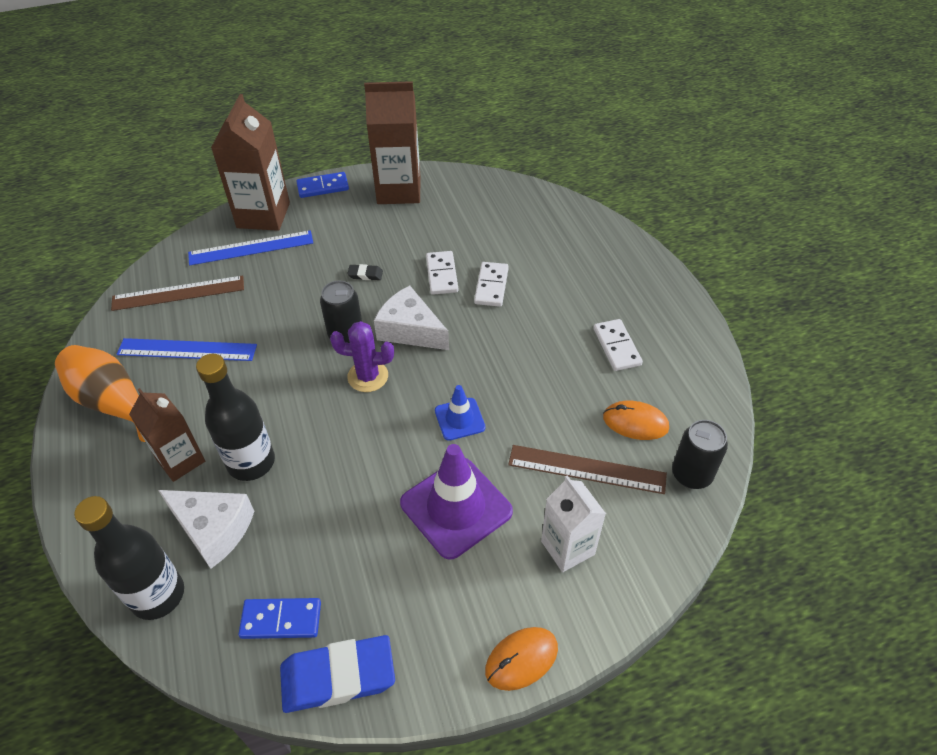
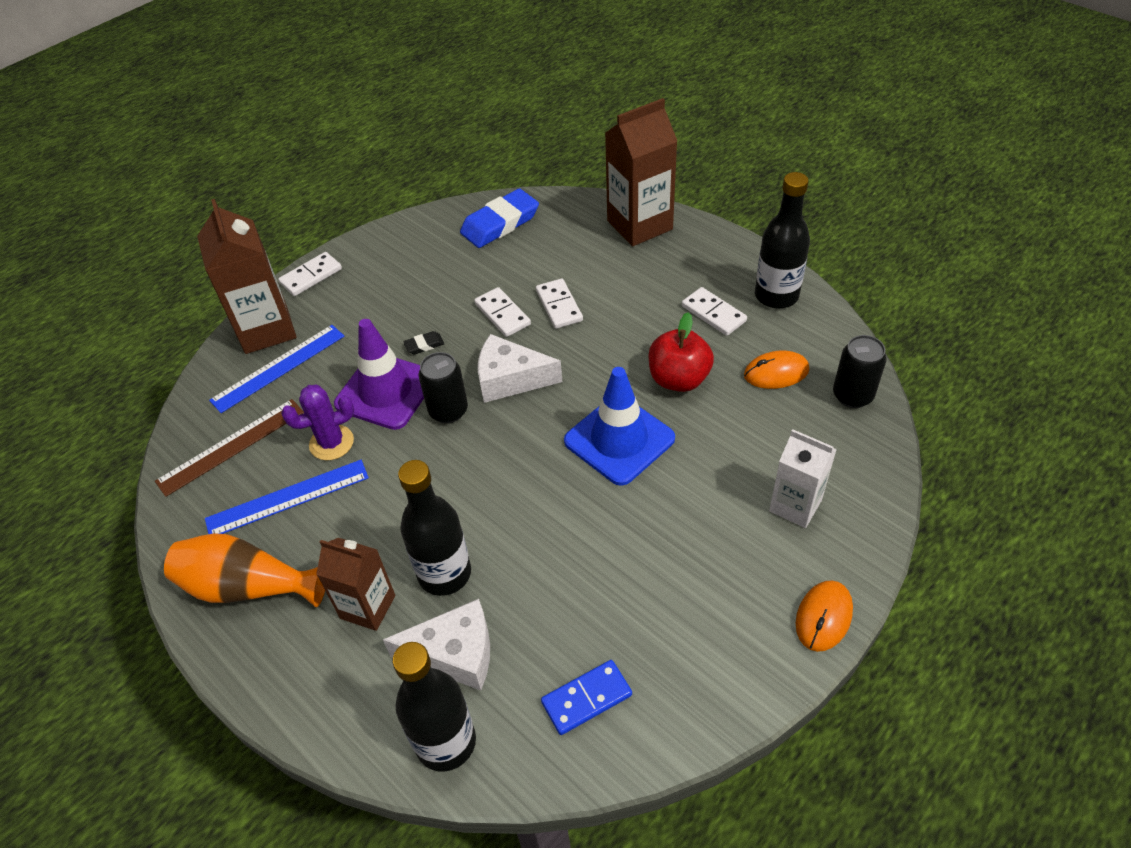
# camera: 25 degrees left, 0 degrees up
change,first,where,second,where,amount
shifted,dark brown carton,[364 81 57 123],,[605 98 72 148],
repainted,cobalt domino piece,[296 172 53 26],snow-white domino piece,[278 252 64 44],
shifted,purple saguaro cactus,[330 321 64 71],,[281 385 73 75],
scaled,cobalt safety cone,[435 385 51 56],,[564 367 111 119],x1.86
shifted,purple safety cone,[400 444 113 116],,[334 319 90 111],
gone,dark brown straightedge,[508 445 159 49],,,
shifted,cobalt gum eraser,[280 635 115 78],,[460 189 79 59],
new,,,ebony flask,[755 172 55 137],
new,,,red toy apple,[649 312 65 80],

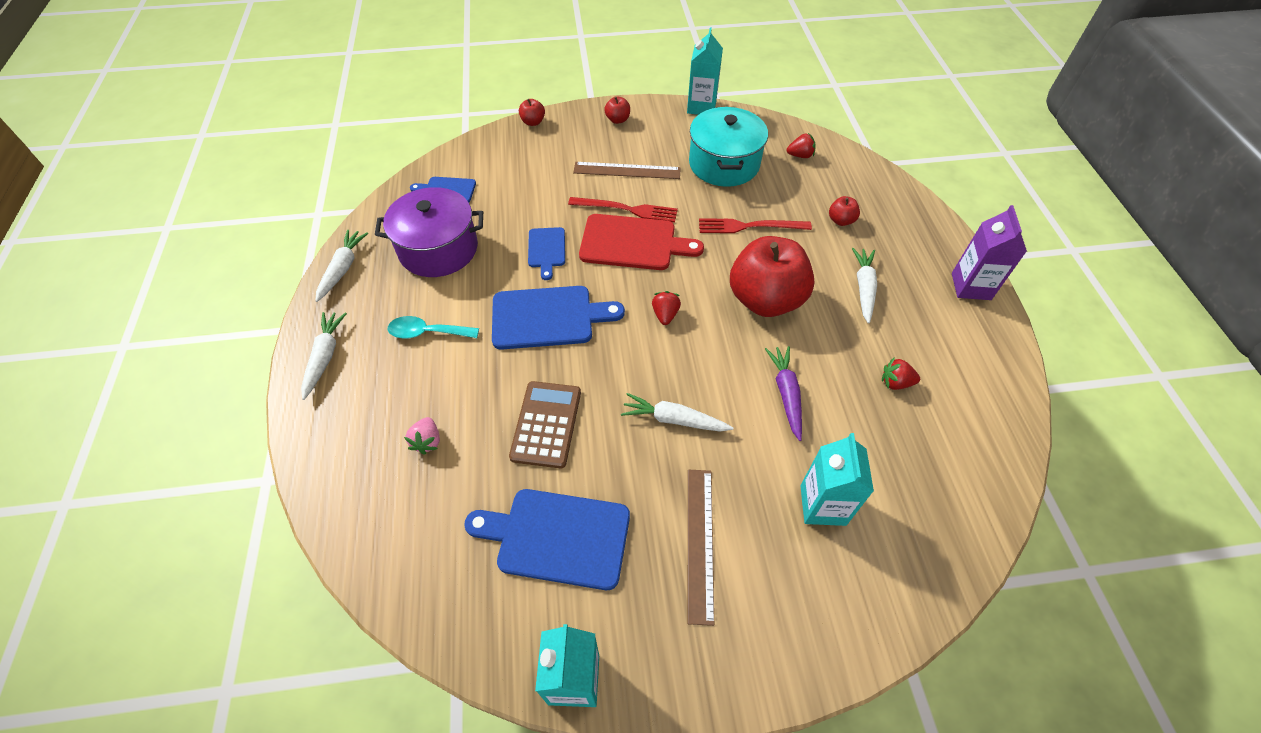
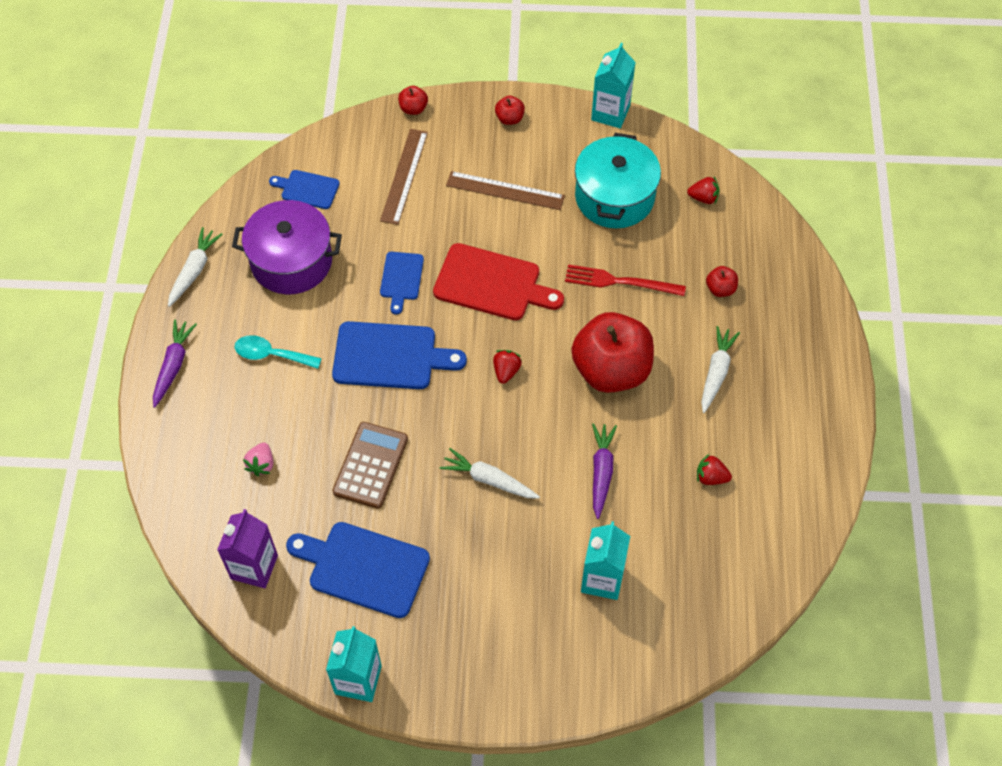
# camera: 10 degrees right, 5 degrees up
change,first,where,second,where,amount
gone,red table fork,[568 197 110 26],,,
shifted,purple carton,[952 205 75 95],,[217 509 61 79],
repainted,snow-white carrot,[301 312 46 88],purple carrot,[153 320 44 88],
shifted,dark brown straightedge,[688 470 26 156],,[380 129 48 96],

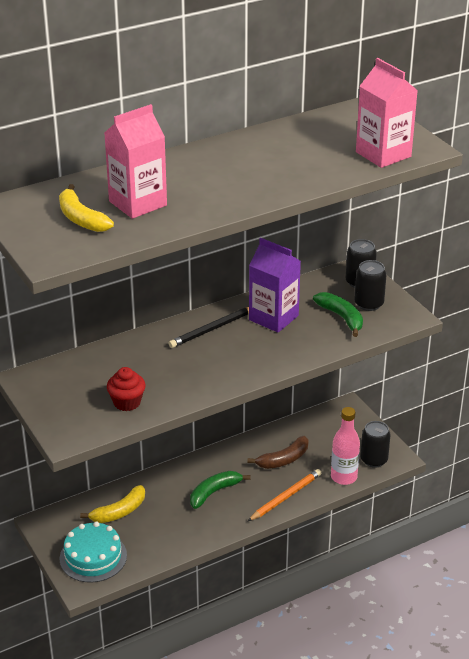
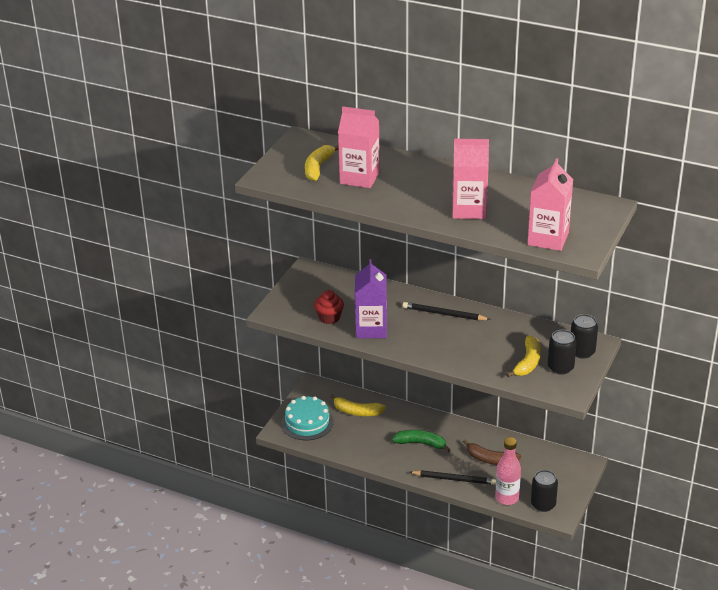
# camera: 55 degrees right, 0 degrees up
change,first,where,second,where,amount
shifted,purple carton,[249 238 52 94],,[355 259 32 79],
repainted,green toy banana,[313 292 50 45],yellow toy banana,[506 336 35 41],
repainted,bright orange lead pencil,[248 469 73 52],ebony lead pencil,[409 470 87 15],
new,,,pink carton,[452 139 37 80],

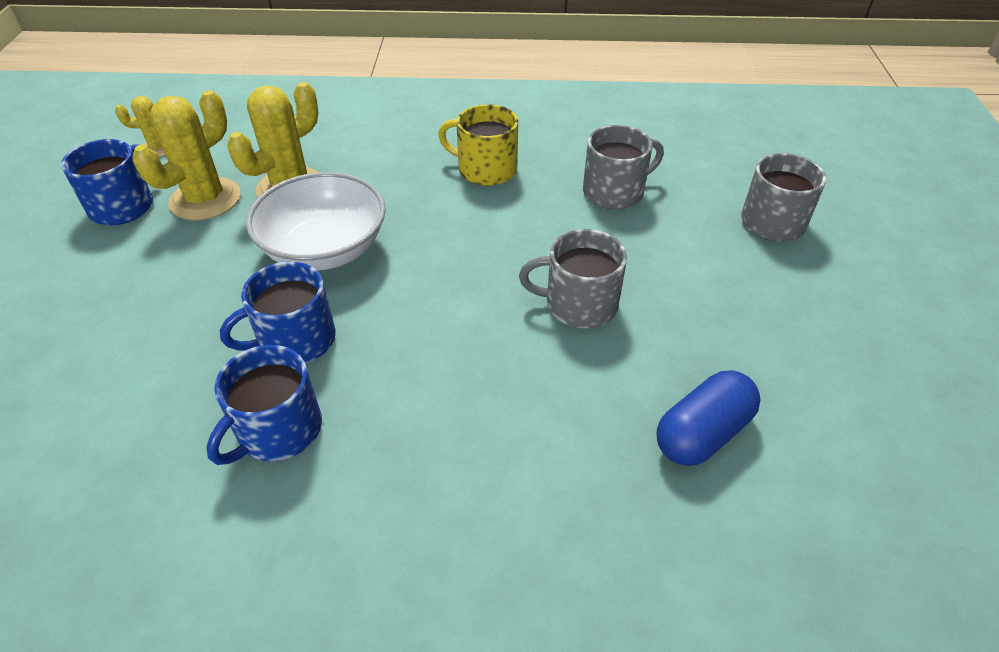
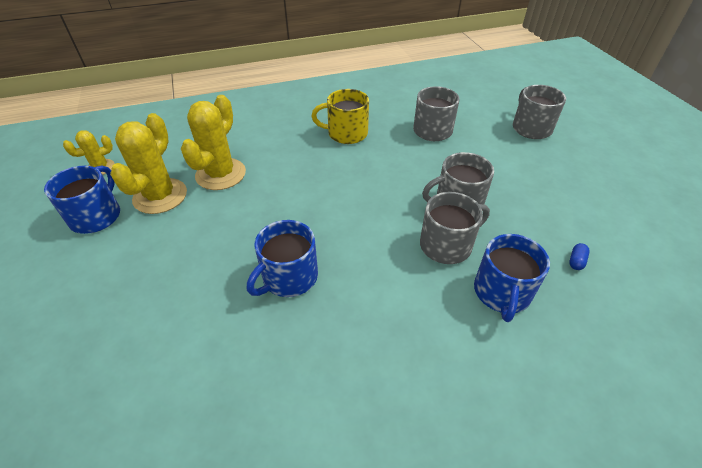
# camera: 20 degrees left, 0 degrees up
change,first,where,second,where,amount
gone,snow-white bowl,[246 172 140 99],,,
shifted,cobalt tea mug,[206 345 116 120],,[474 234 76 88],
scaled,cobalt pill shape,[657 370 104 96],,[569 243 21 27],x0.41
new,,,gray tea mug,[420 192 70 72],

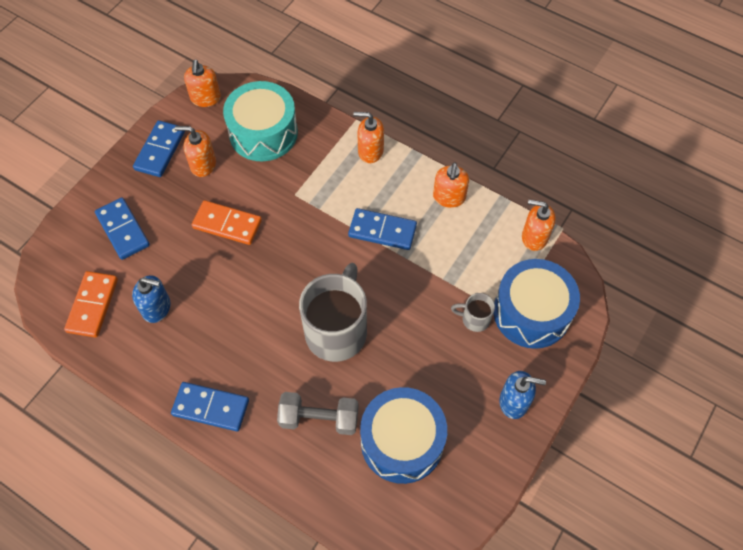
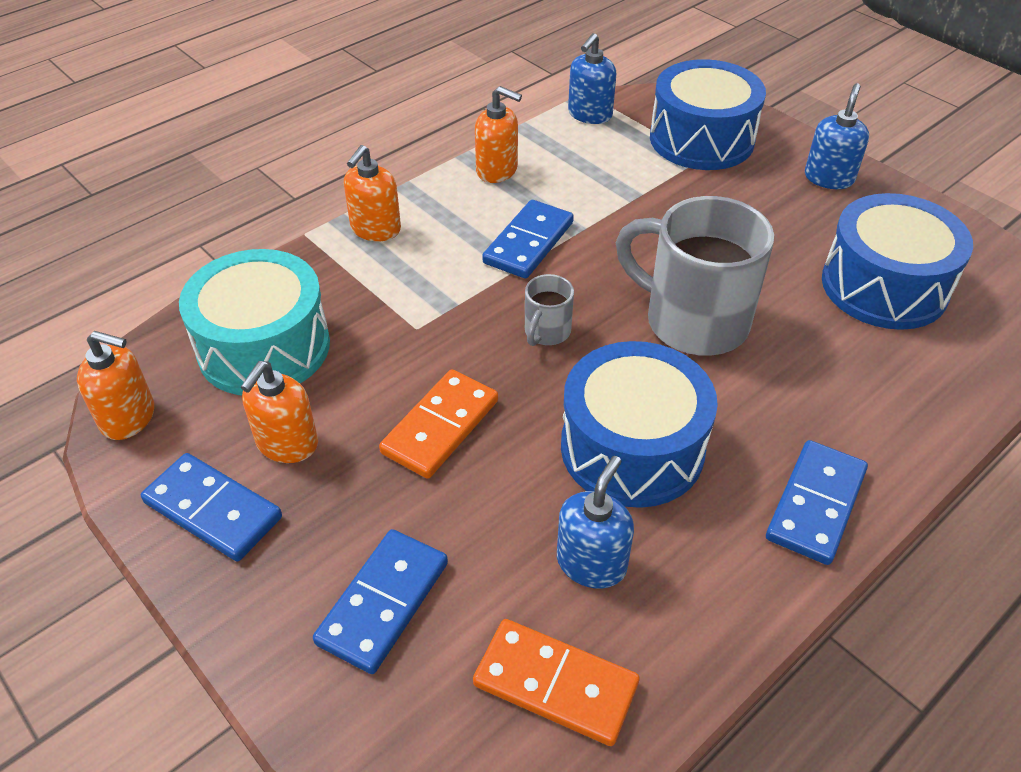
# camera: 75 degrees left, 15 degrees down
change,first,where,second,where,amount
rotated,cobalt domino piece,[95 197 55 63],,[313 529 135 145],45 degrees counterclockwise
repainted,bright orange pump bottle,[522 200 34 51],cobalt pump bottle,[568 33 48 91],
shifted,gray tea mug,[451 293 44 39],,[525 274 49 72],
gone,gray free weight,[277 392 82 43],,,
new,,,cobalt toy drum,[561 341 157 167],

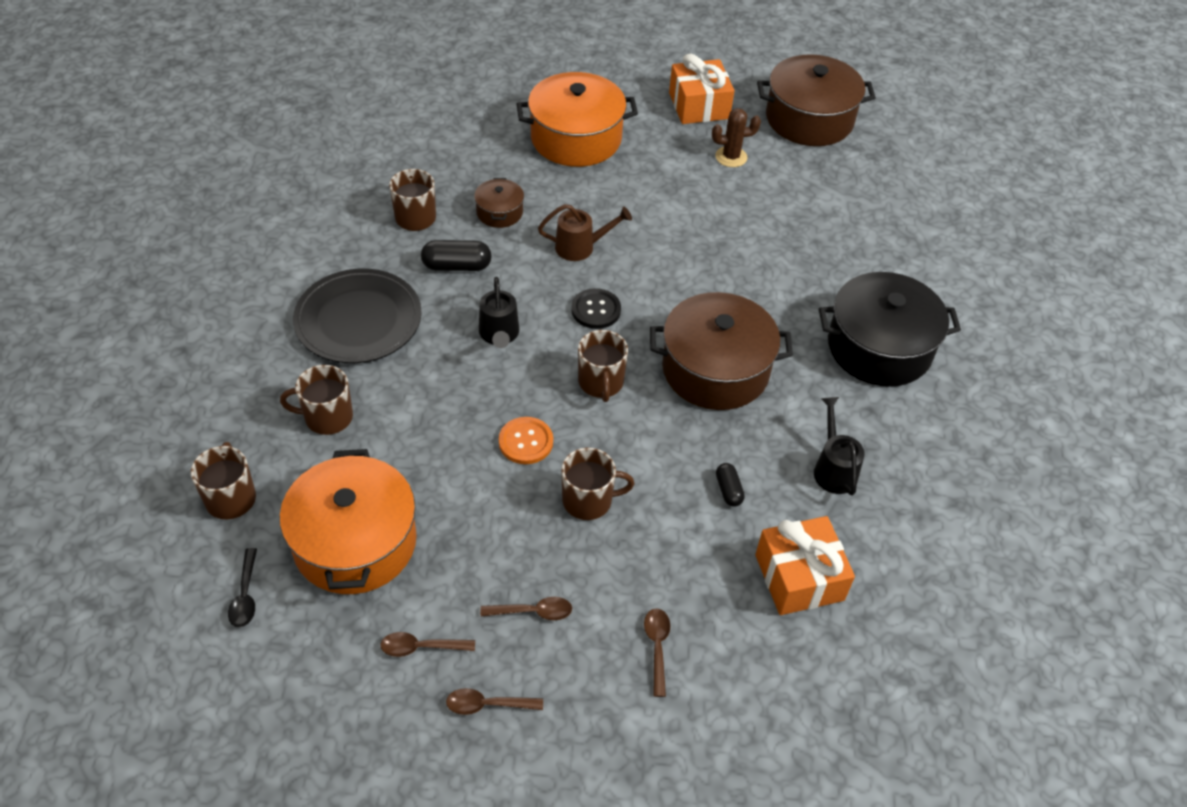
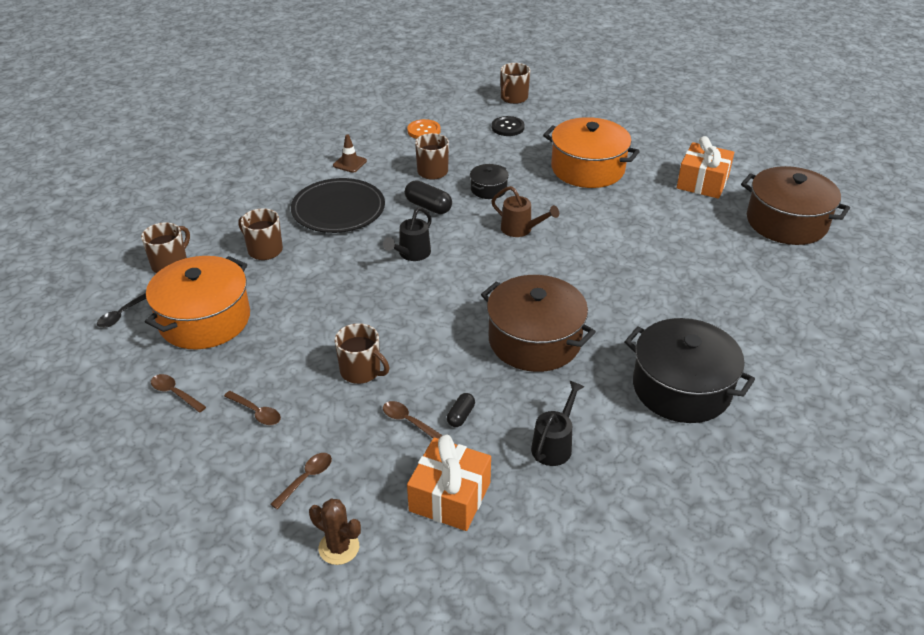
# camera: 40 degrees right, 10 degrees down
change,first,where,second,where,amount
shifted,dark brown saguaro cactus,[712 108 49 59],,[309 499 52 66],
repainted,dark brown stockpot,[474 178 50 50],ebony stockpot,[470 164 39 35],
shifted,ebony sewing button,[571 288 50 41],,[492 116 33 20],
shifted,dark brown tea mug,[578 330 50 72],,[501 63 29 41],
shifted,bright orange sewing button,[499 417 54 47],,[407 119 34 20],
shifted,dark brown tablespoon,[446 688 97 27],,[383 401 60 38],
new,,,dark brown safety cone,[333 134 34 39],

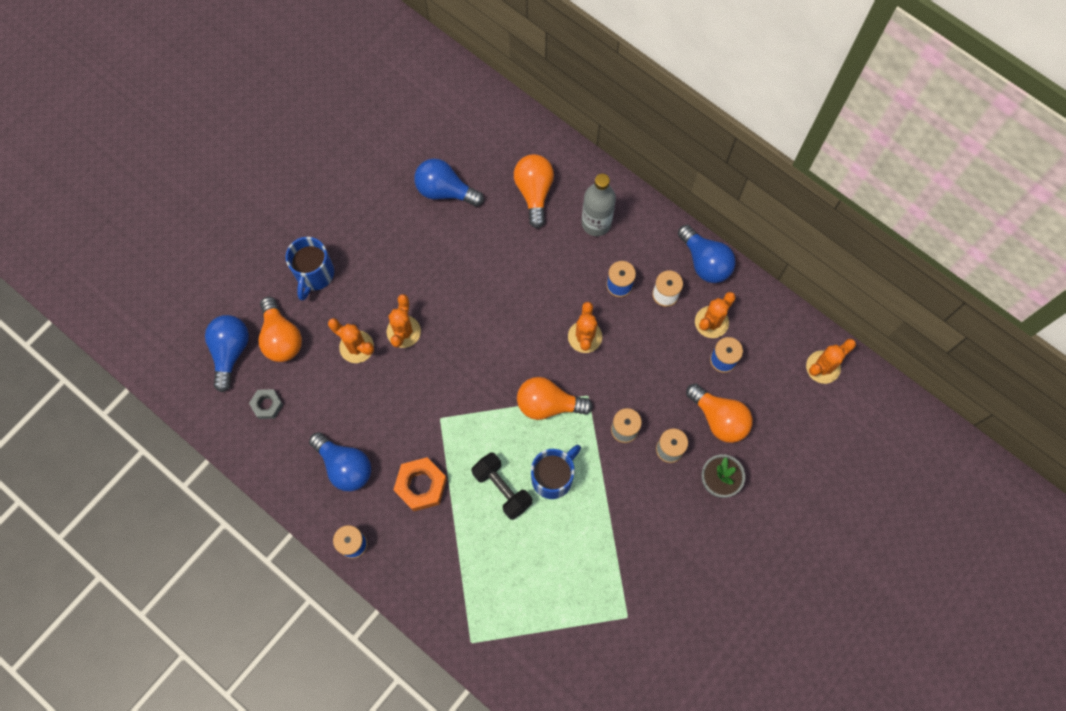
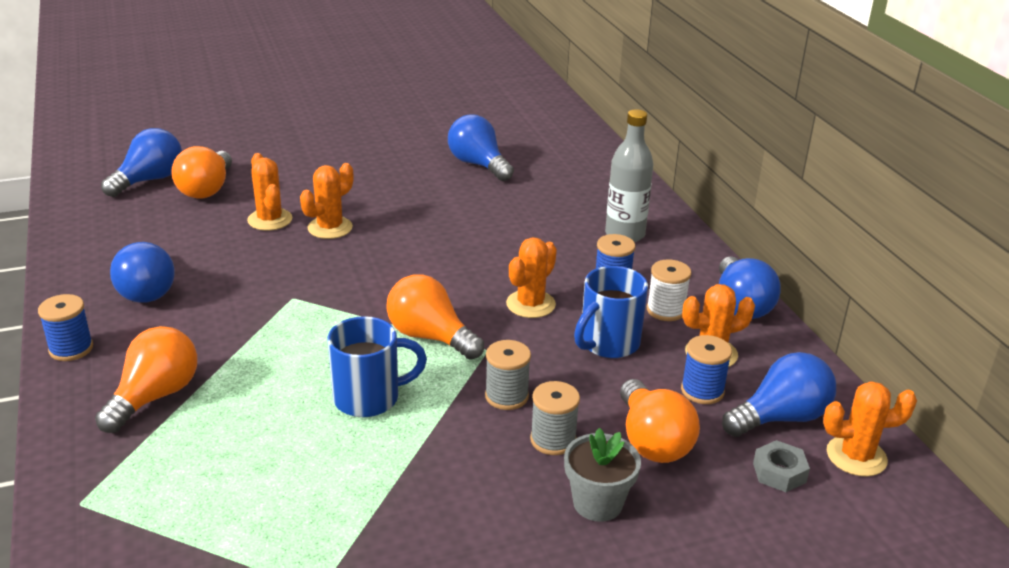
# camera: 30 degrees right, 40 degrees down
change,first,where,second,where,amount
shifted,bright orange bulb,[514 154 40 74],,[95 326 102 107],
shifted,cobalt tea mug,[286 237 48 64],,[574 266 74 92],
shifted,gray hexagon nut,[249 389 34 30],,[753 440 57 52],
gone,ebony free weight,[472 452 60 68],,,
gone,bright orange hexagon nut,[393 457 54 54],,,
new,,,cobalt bulb,[722 352 114 85],

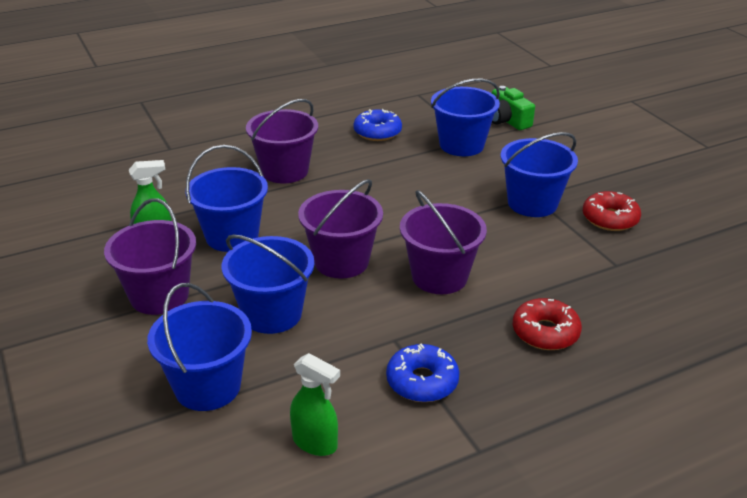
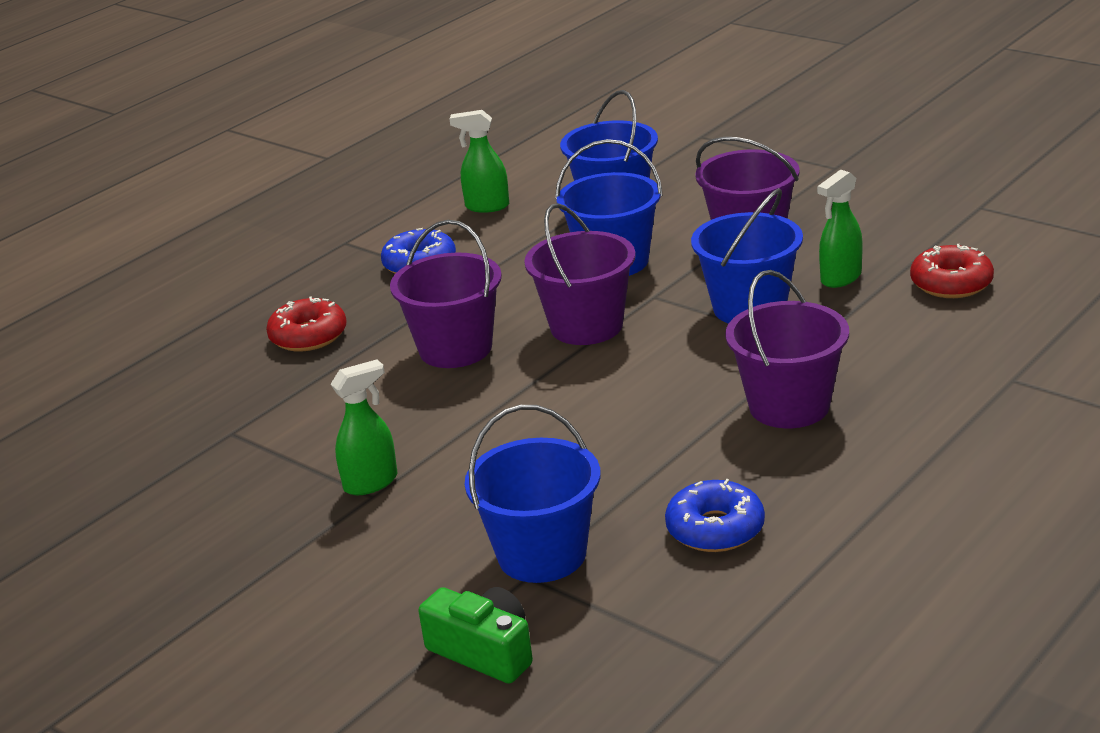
# camera: 160 degrees right, 5 degrees down
change,first,where,second,where,amount
swapped,cobalt bucket,[501 132 77 85],green spray bottle,[331 360 66 135],
shifted,red doughnut,[583 191 58 40],,[910 244 84 54],

